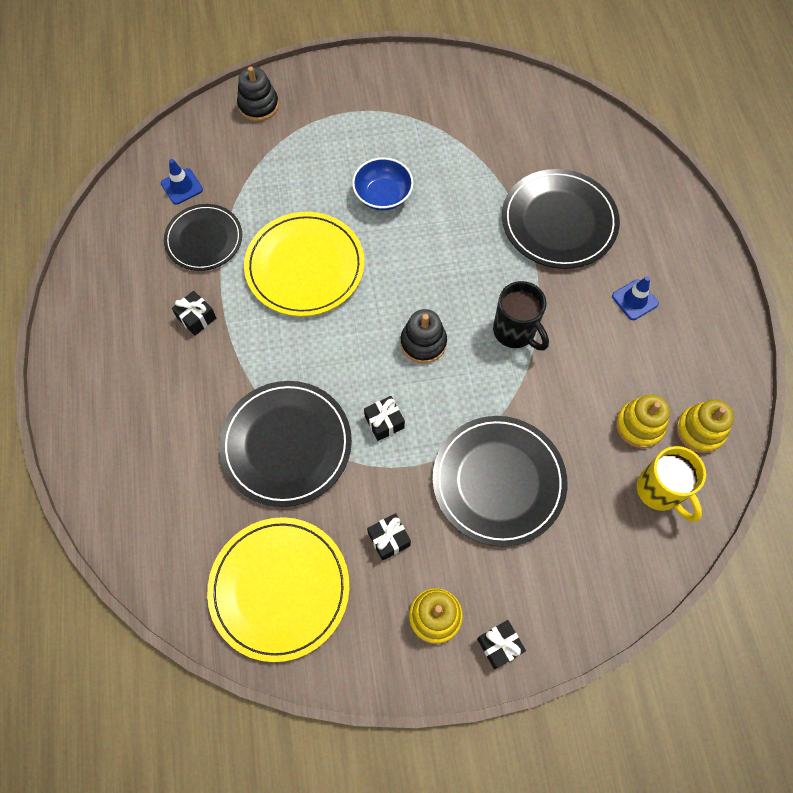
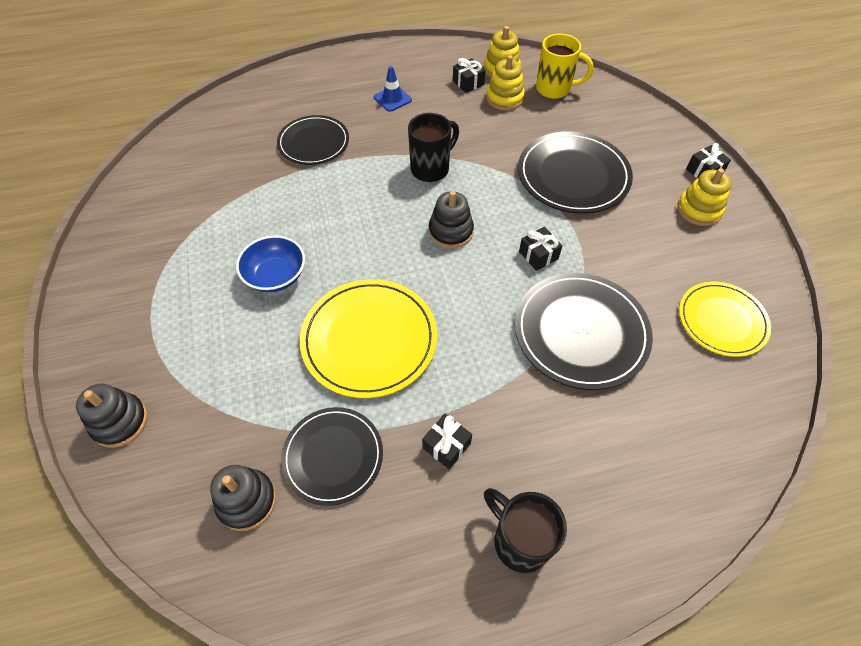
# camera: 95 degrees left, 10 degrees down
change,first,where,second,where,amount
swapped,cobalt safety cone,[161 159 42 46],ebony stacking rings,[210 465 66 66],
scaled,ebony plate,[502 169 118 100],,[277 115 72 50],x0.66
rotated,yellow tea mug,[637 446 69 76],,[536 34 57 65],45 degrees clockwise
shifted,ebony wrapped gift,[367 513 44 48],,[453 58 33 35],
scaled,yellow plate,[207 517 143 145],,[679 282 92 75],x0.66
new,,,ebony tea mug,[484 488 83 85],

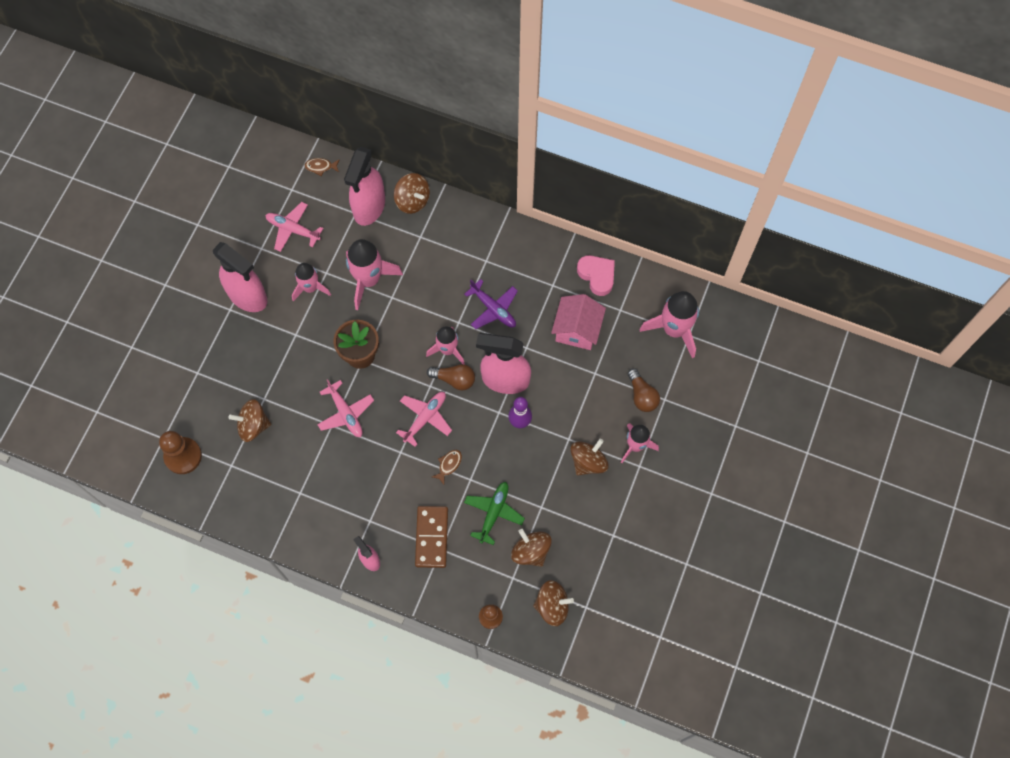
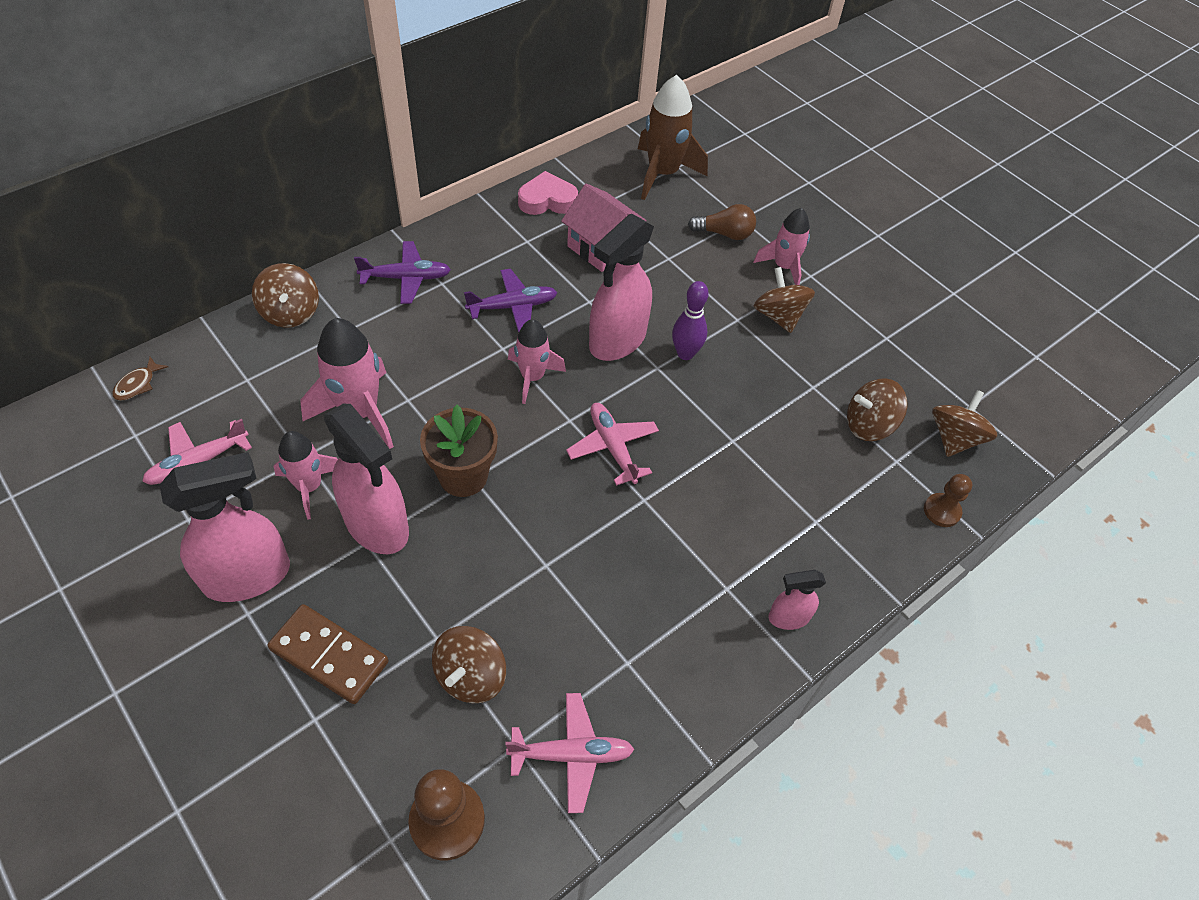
# camera: 65 degrees left, 15 degrees down
change,first,where,second,where,amount
shifted,pink spray bottle,[344 147 41 79],,[324 404 85 150],
rotated,dark brown spinning top,[394 173 36 41],,[252 263 67 65],90 degrees clockwise
repainted,pink spaceship,[640 291 59 67],dark brown spaceship,[638 75 70 125],
gone,dark brown bulb,[427 364 48 27],,,
shifted,pink toy plane,[317 379 57 58],,[506 693 128 120],
gone,dark brown toy fish,[432 450 30 35],,,
gone,green toy plane,[464 482 61 63],,,
shifted,dark brown domino piece,[415 506 33 62],,[268 604 120 100],
new,,,purple toy plane,[354 241 97 63],

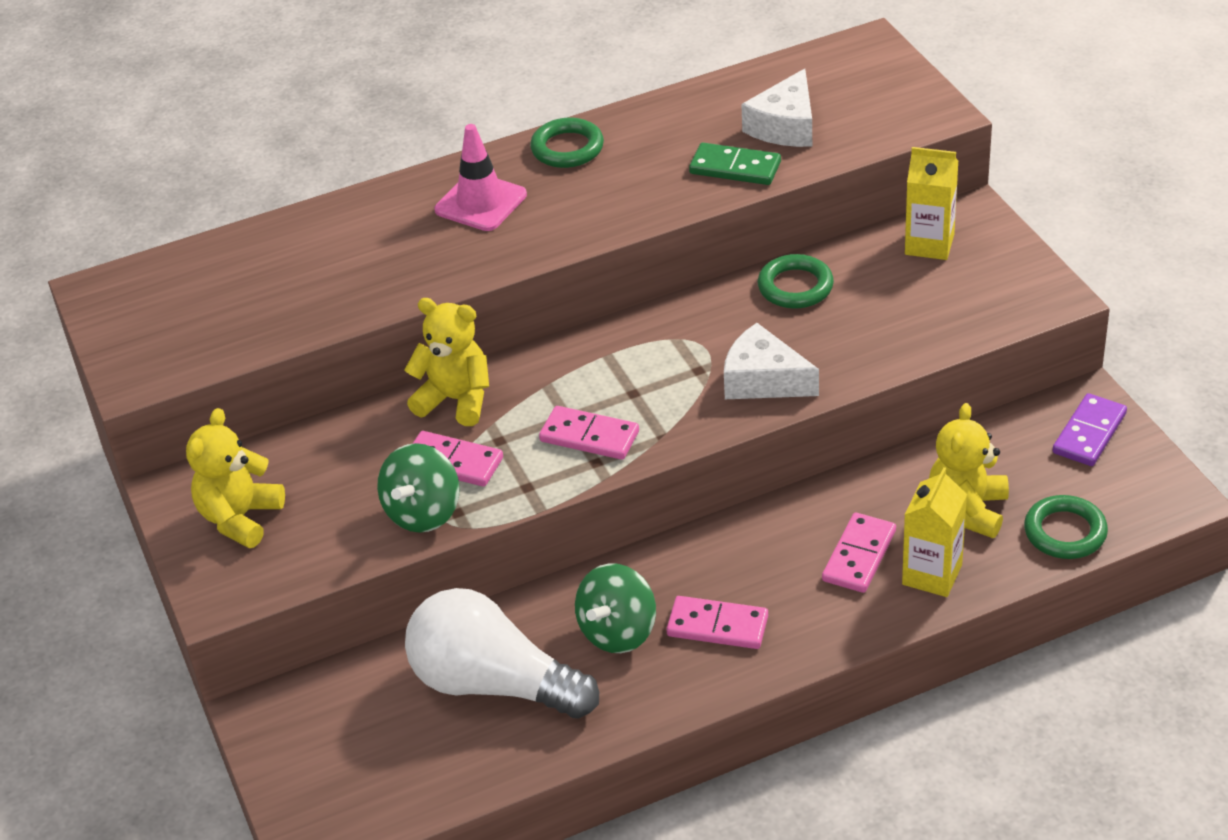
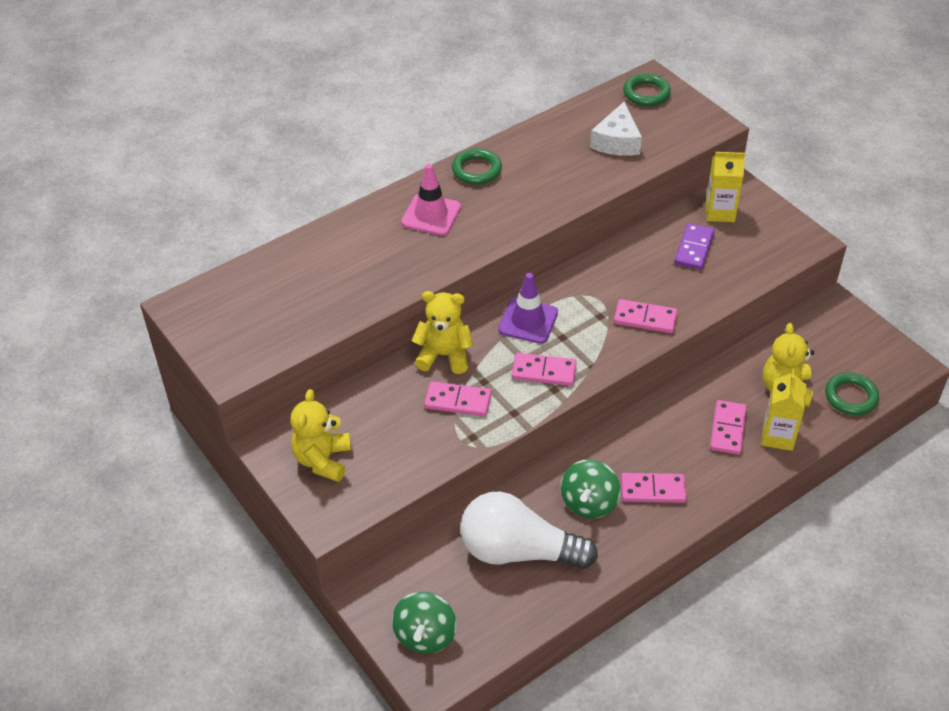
# camera: 15 degrees left, 5 degrees up
change,first,where,second,where,amount
gone,green domino piece,[689 143 92 42],,,
shifted,green hoop,[758 254 76 55],,[623 73 48 33],
swapped,snow-white piece of cheese,[724 323 95 76],pink domino piece,[614 299 63 34],
shifted,purple domino piece,[1052 393 75 73],,[674 223 41 47],
shifted,green spinning top,[377 443 83 90],,[392 592 65 62],
new,,,purple safety cone,[498 273 60 71],

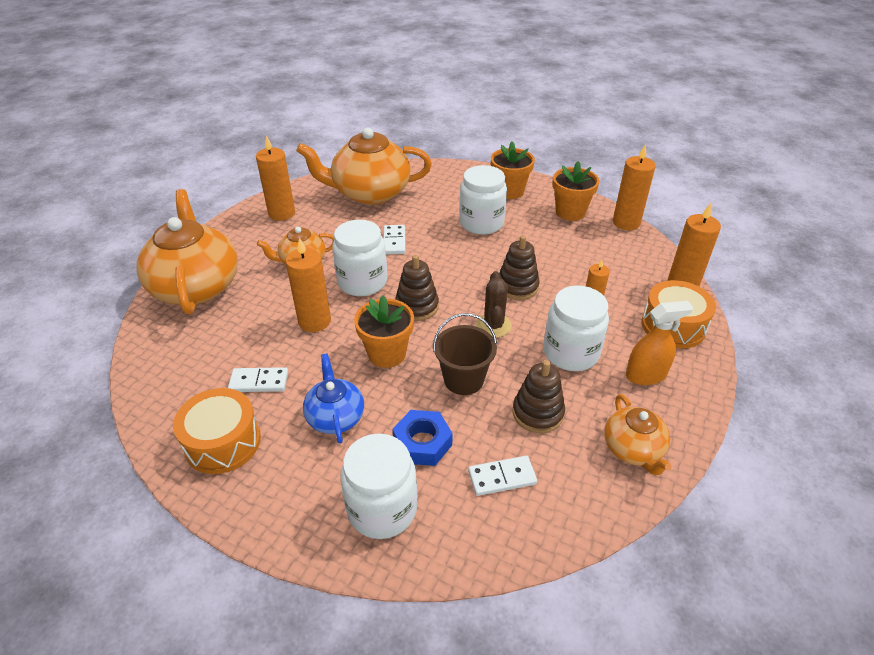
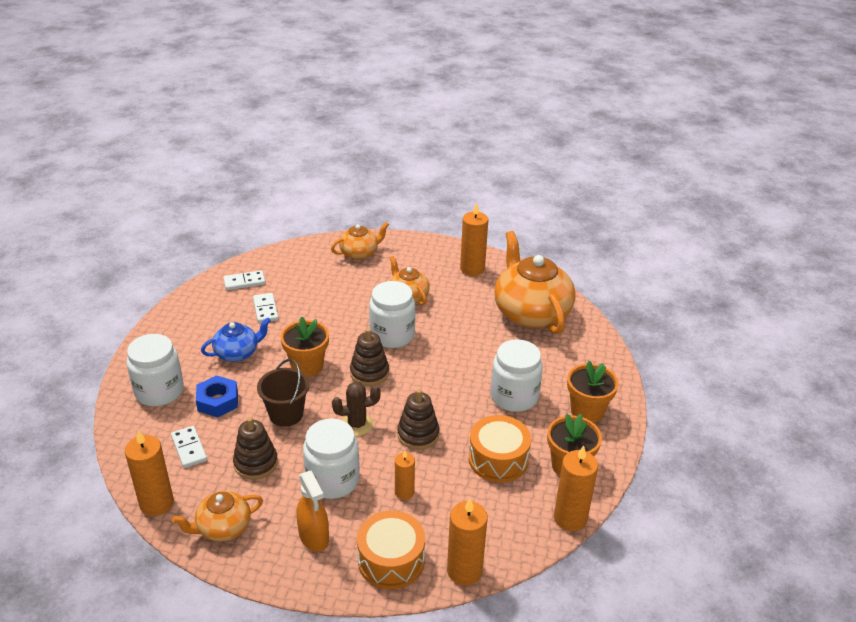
# camera: 75 degrees right, 5 degrees down
change,first,where,second,where,amount
scaled,bright orange china teapot,[136 189 102 126],,[331 222 58 38],x0.52
shifted,snow-white domino piece,[383 225 23 29],,[223 270 42 20],
shifted,bright orange pillar candle,[286 237 45 95],,[125 430 49 86],
shifted,bright orange toy drum,[173 388 88 86],,[469 415 62 68],

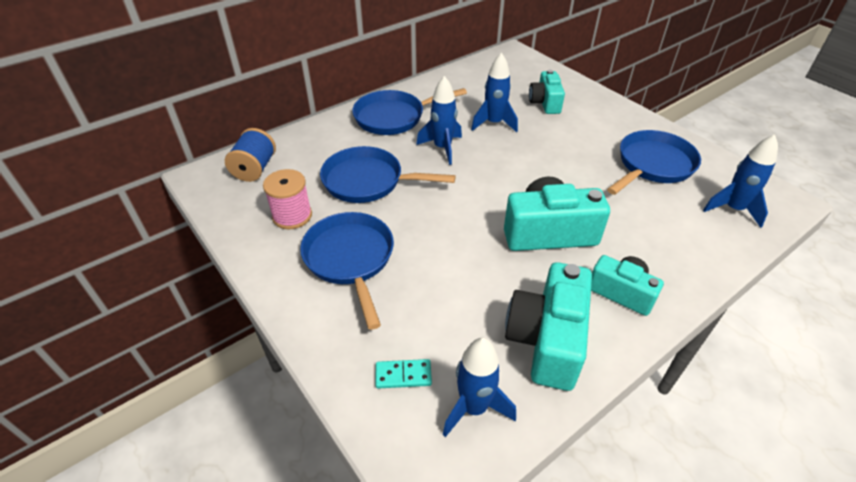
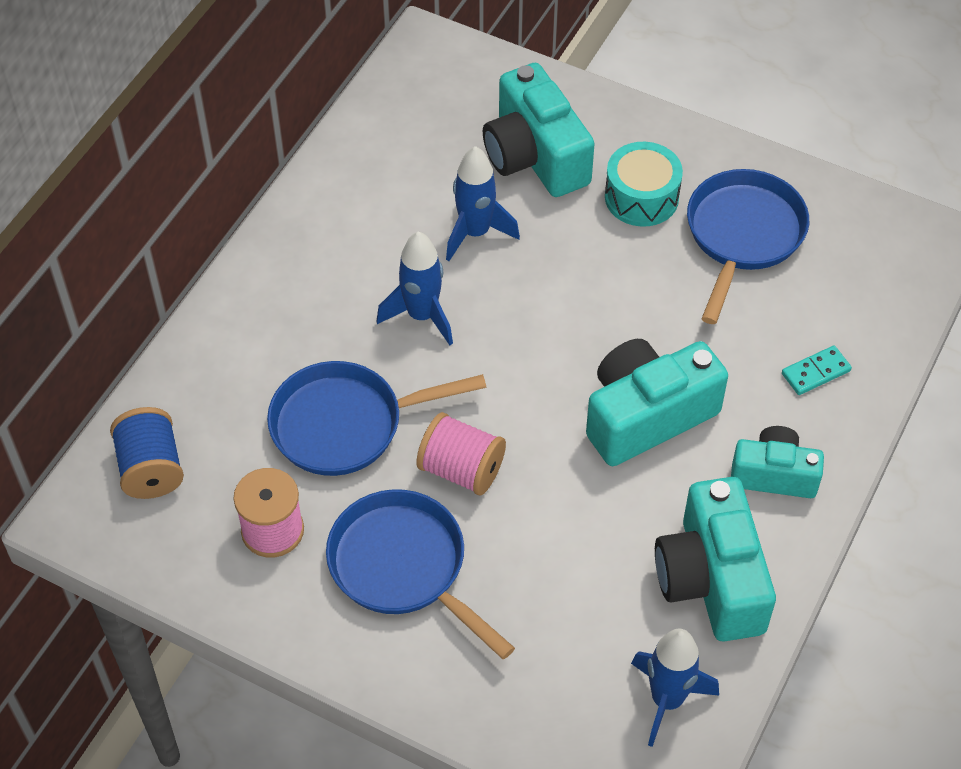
# camera: 25 degrees left, 10 degrees up
change,first,where,second,where,amount
scaled,turquoise camera,[529 70 36 44],,[483 63 111 134],x1.61
gone,cobalt pan,[352 88 115 47],,,
gone,cobalt spaceship,[703 134 75 94],,,
shifted,turquoise domino piece,[375 359 57 30],,[782 346 70 49],
new,,,turquoise toy drum,[605 142 78 85],
new,,,pink reel of thread,[416 412 90 83],

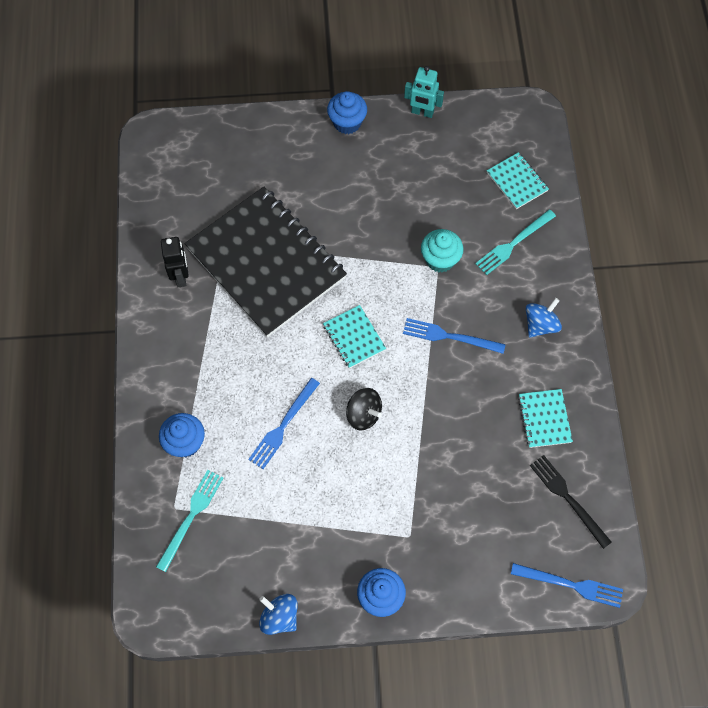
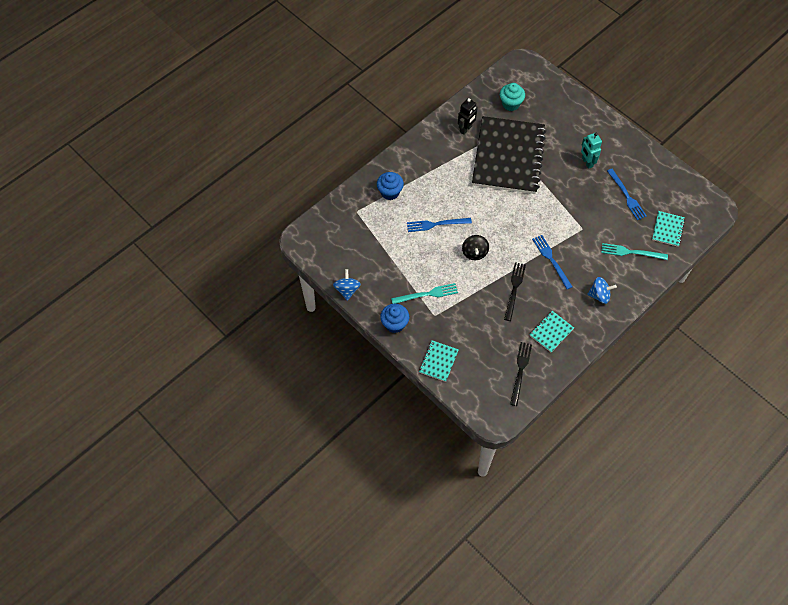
# camera: 50 degrees right, 5 degrees down
change,first,where,second,where,amount
shifted,turquoise toy robot,[404 66 40 52],,[581 133 21 36],
gone,cobalt fairy cake,[327 91 40 43],,,
shifted,turquoise fairy cake,[421 229 43 44],,[500 83 25 28],
shifted,turquoise exercise book,[323 305 63 63],,[419 340 40 42],
shifted,turquoise table fork,[156 470 67 102],,[391 283 67 21],
shifted,cobalt table fork,[511 563 112 45],,[607 169 40 51],
new,,,ebony table fork,[504 262 22 59],

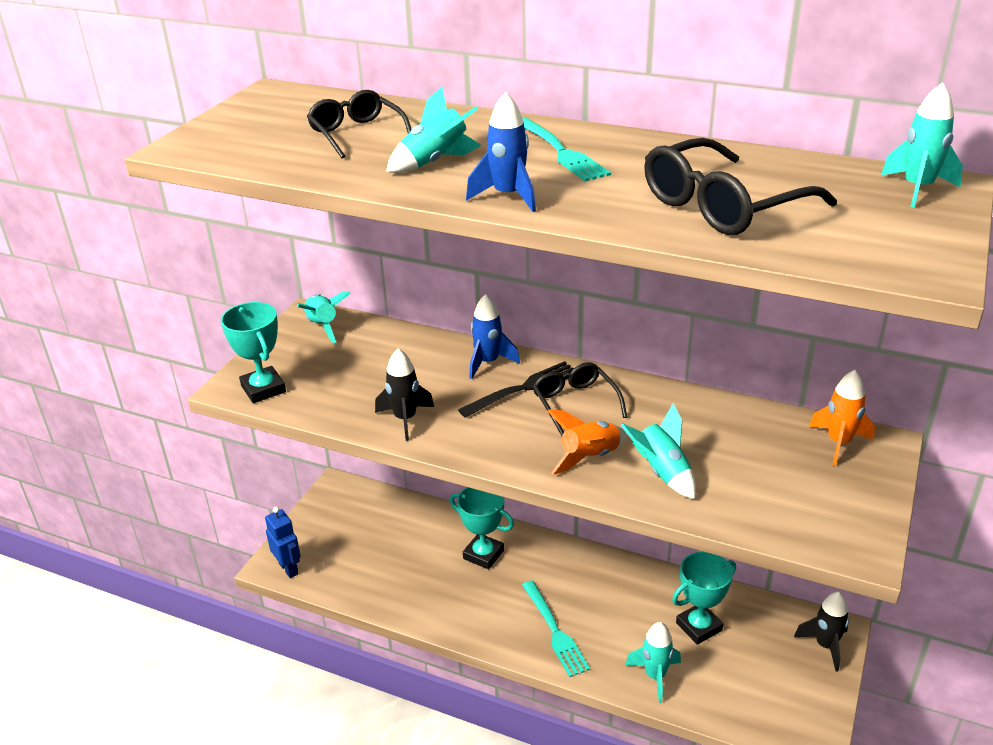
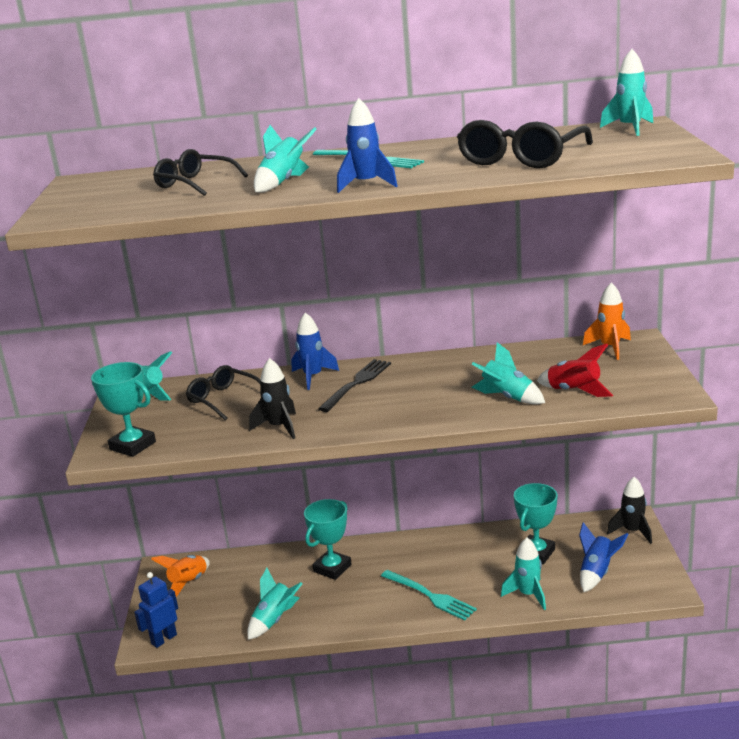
# camera: 25 degrees left, 10 degrees down
change,first,where,second,where,amount
shifted,ebony eyeglasses,[533 362 94 74],,[186 365 74 55],
shifted,bright orange spaceship,[548 410 79 65],,[151 555 59 42],
rotated,turquoise award cup,[450 487 64 82],,[304 499 48 81],60 degrees counterclockwise
rotated,cobalt toy robot,[265 507 36 71],,[134 572 44 76],75 degrees counterclockwise
new,,,red spaceship,[537 344 76 53],
new,,,cobalt spaceship,[579 522 49 70],
new,,,turquoise spaceship,[247 568 56 72],

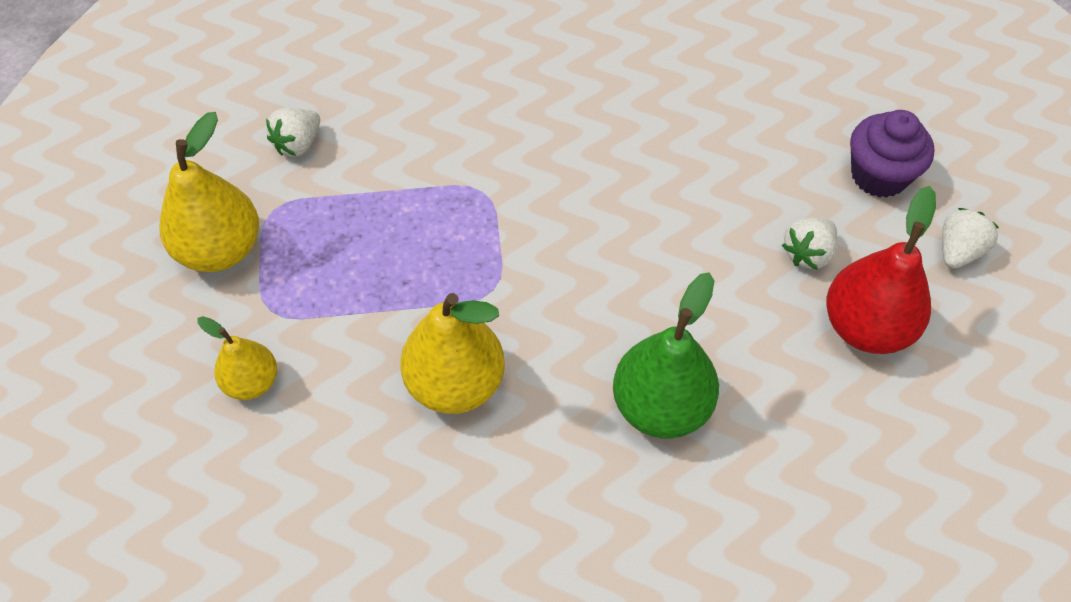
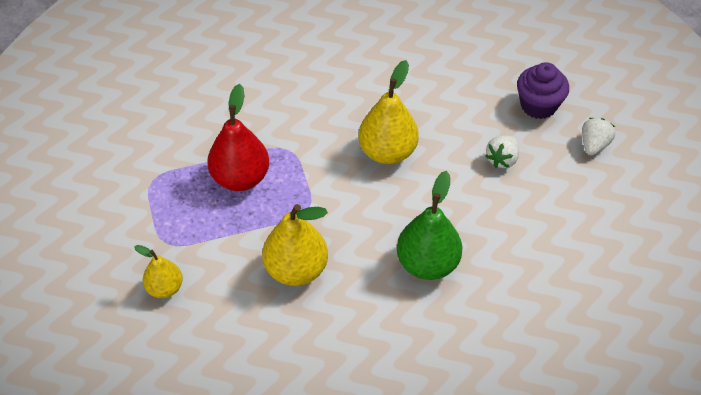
# camera: 10 degrees left, 5 degrees down
change,first,where,second,where,amount
gone,snow-white strawberry,[266 108 54 49],,,
shifted,yellow pear,[160 112 99 160],,[358 60 61 104],
shifted,red pear,[826 186 110 168],,[207 84 62 107],

